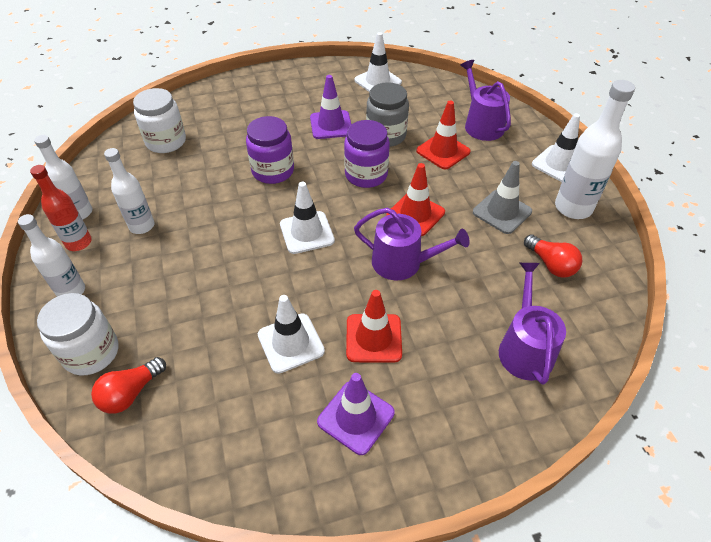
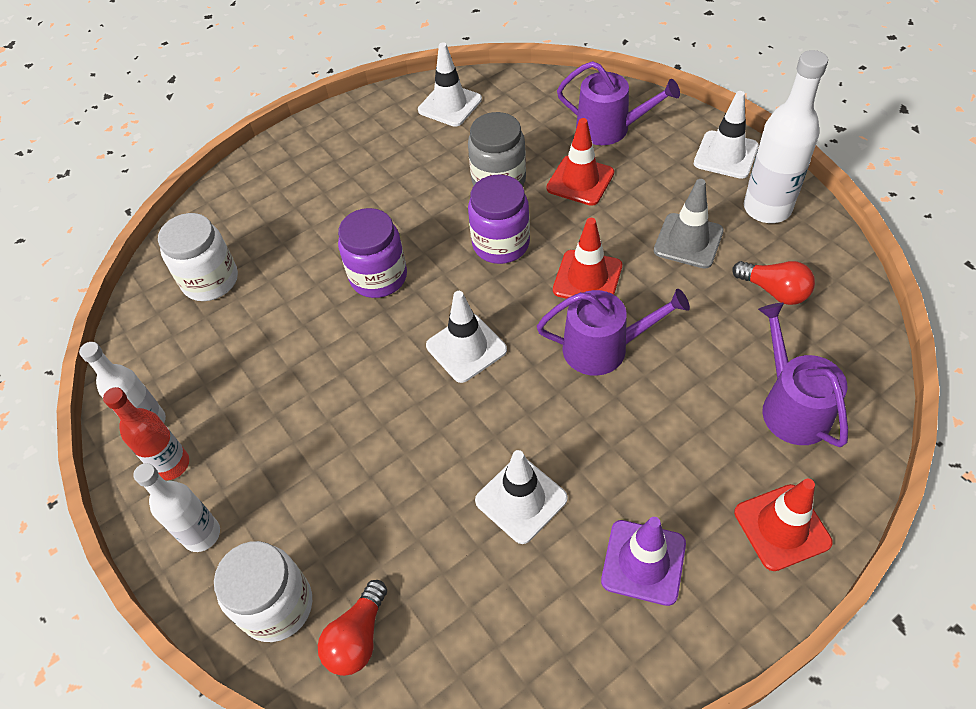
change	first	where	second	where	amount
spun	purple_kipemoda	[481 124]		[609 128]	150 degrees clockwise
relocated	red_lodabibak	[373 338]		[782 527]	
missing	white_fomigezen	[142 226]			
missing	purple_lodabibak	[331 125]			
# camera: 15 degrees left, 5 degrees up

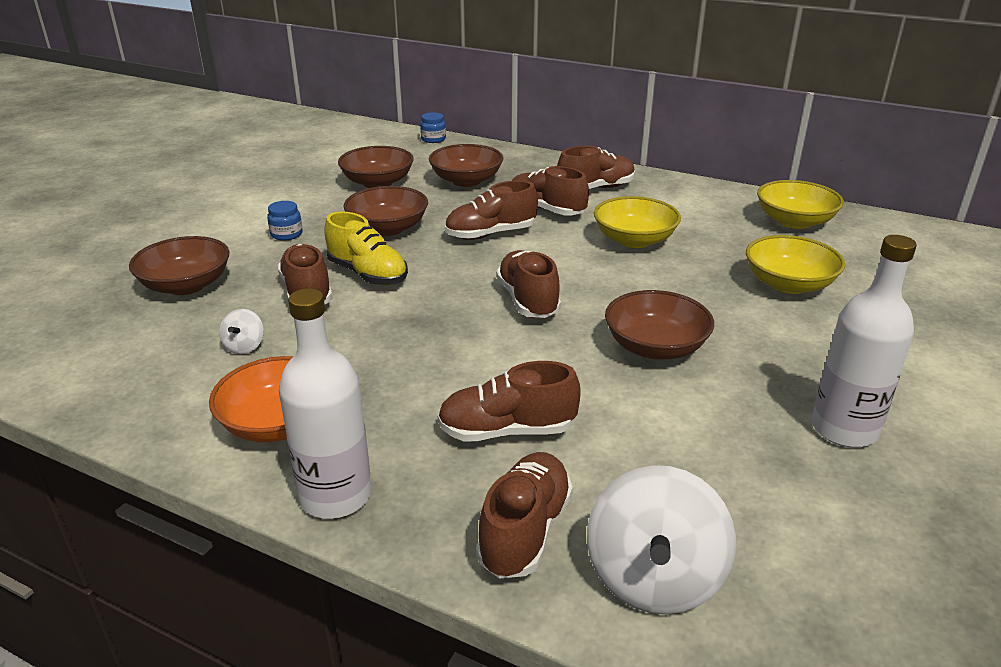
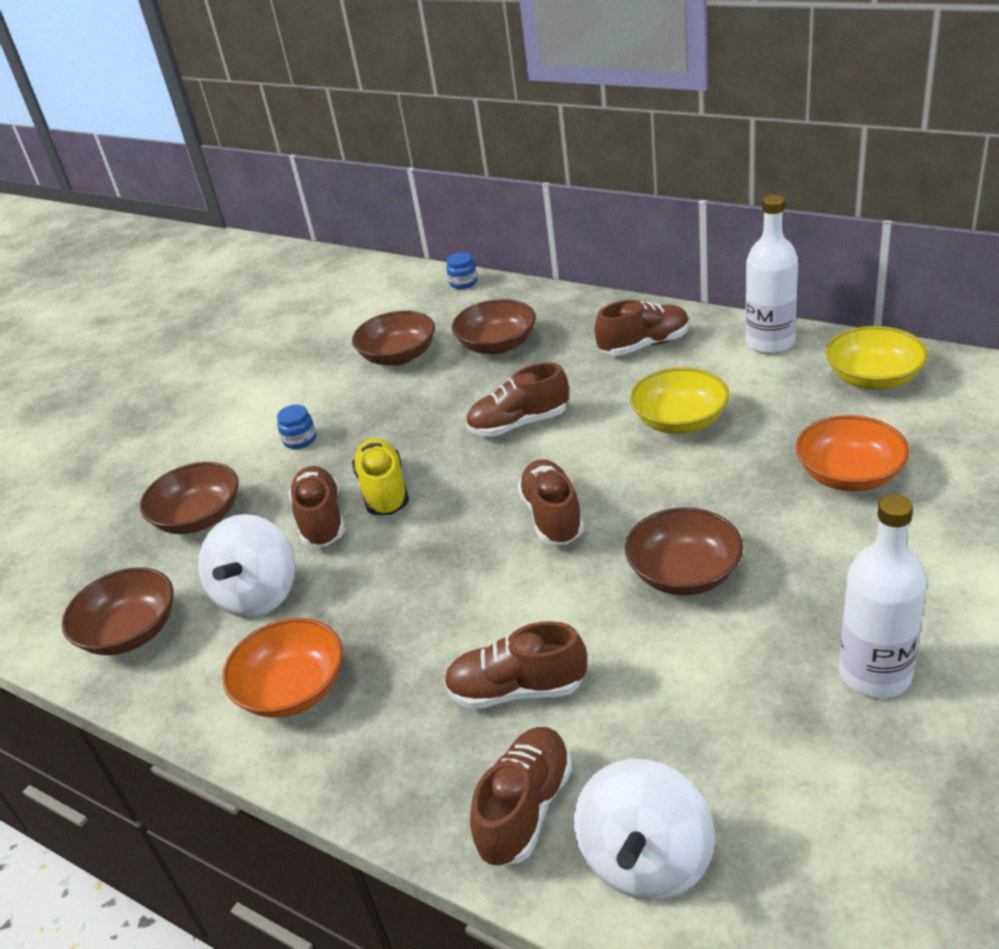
change	first	where	second	where	amount
relocated	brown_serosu	[388 228]		[130 632]	
size	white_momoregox	[244 346]		[259 595]	x2.19
spun	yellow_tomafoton	[368 274]		[384 491]	150 degrees counterclockwise
relocated	white_fomigezen	[335 496]		[770 343]	
colour	yellow_serosu	[788 284]	orange_serosu	[849 475]	
missing	brown_tomafoton	[546 210]			
# camera: 10 degrees right, 5 degrees up

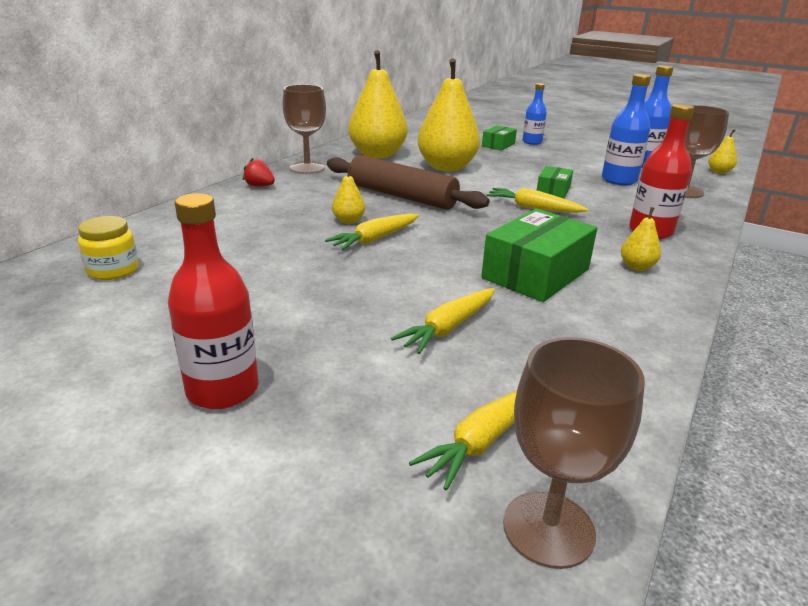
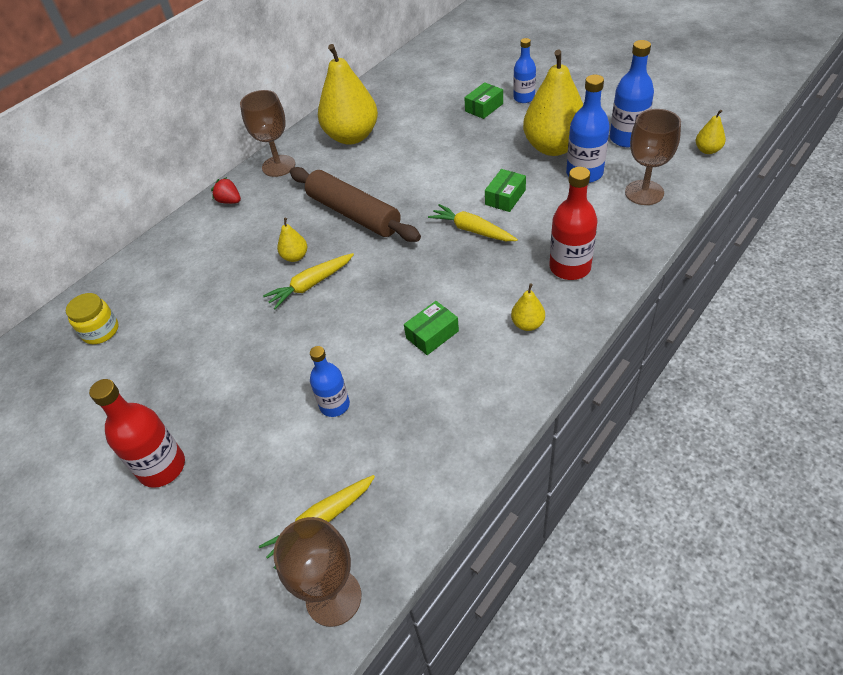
change	first	where	second	where	amount
exchanged	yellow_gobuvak	[448 328]	blue_fomigezen	[334 405]	
size	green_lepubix	[536 273]		[432 334]	x0.54
relocated	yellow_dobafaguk	[446 167]		[553 147]	
# camera: 15 degrees right, 20 degrees up

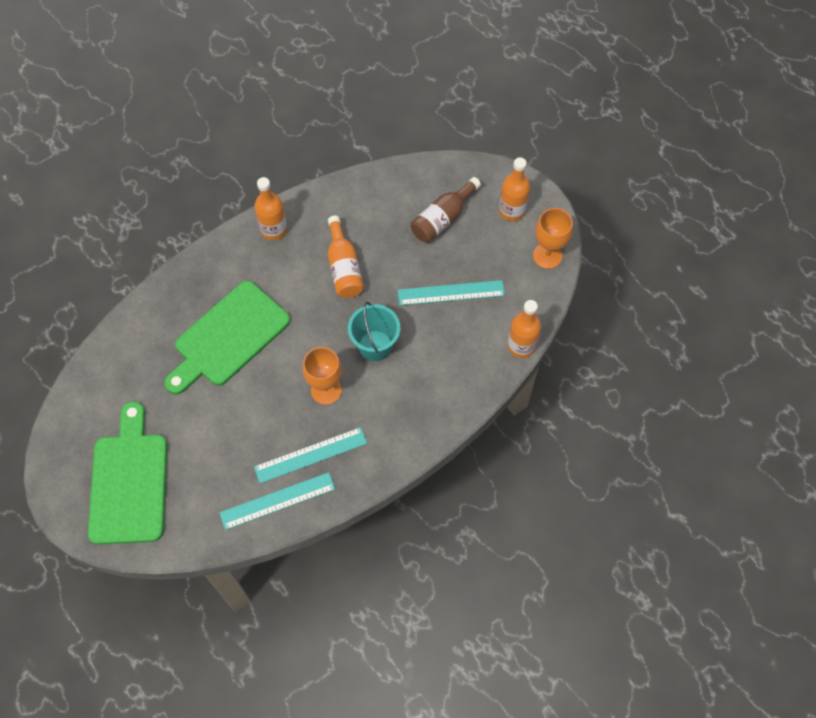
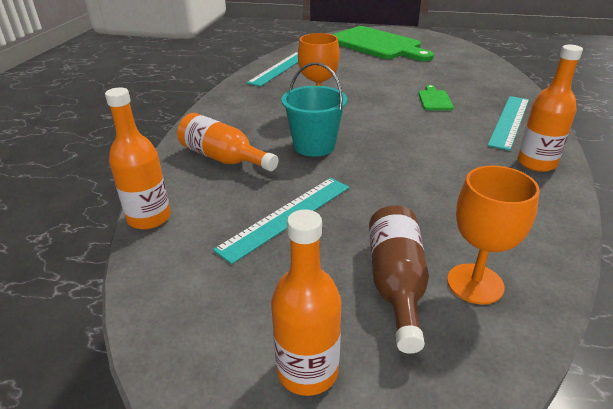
change	first	where	second	where	amount
relocated	orange_fomigezen	[344 267]		[223 158]	
size	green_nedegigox	[228 337]		[434 99]	x0.40
relocated	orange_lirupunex	[547 256]		[475 283]	
relocated	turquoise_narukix	[310 455]		[509 121]	
# camera: 140 degrees right, 30 degrees down

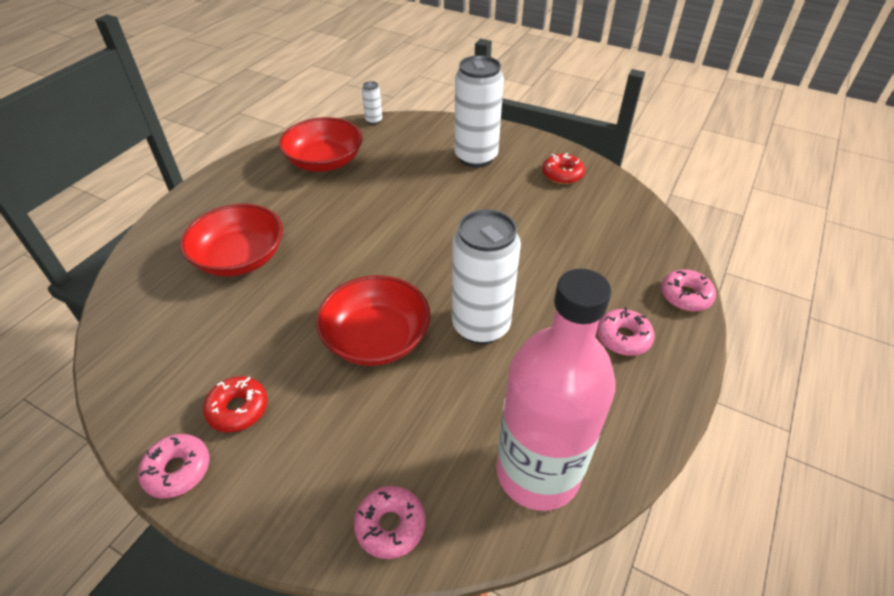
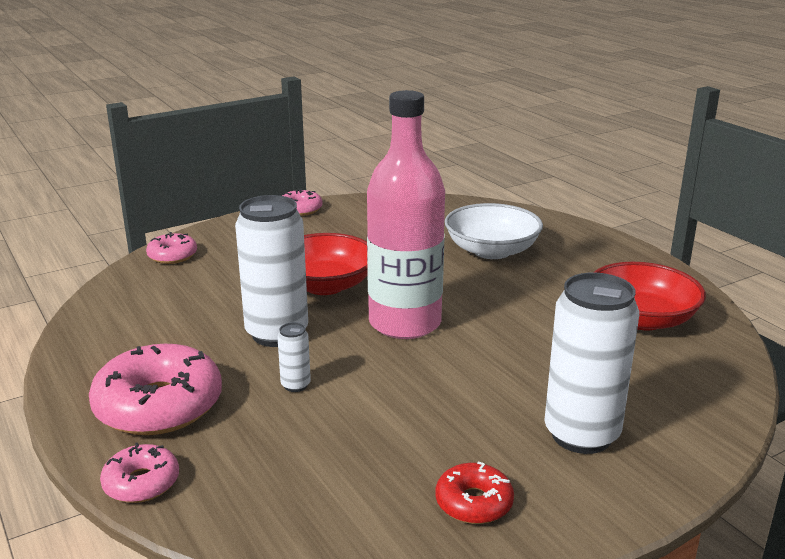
change	first	where	second	where	amount
size	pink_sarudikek	[623 337]		[159 405]	x1.91
relocated	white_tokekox	[374 120]		[295 385]	
relocated	pink_fomigezen	[537 472]		[405 323]	
colour	red_serosu	[240 258]	white_serosu	[491 250]	
missing	red_sarudikek	[238 409]			
# camera: 120 degrees right, 20 degrees down

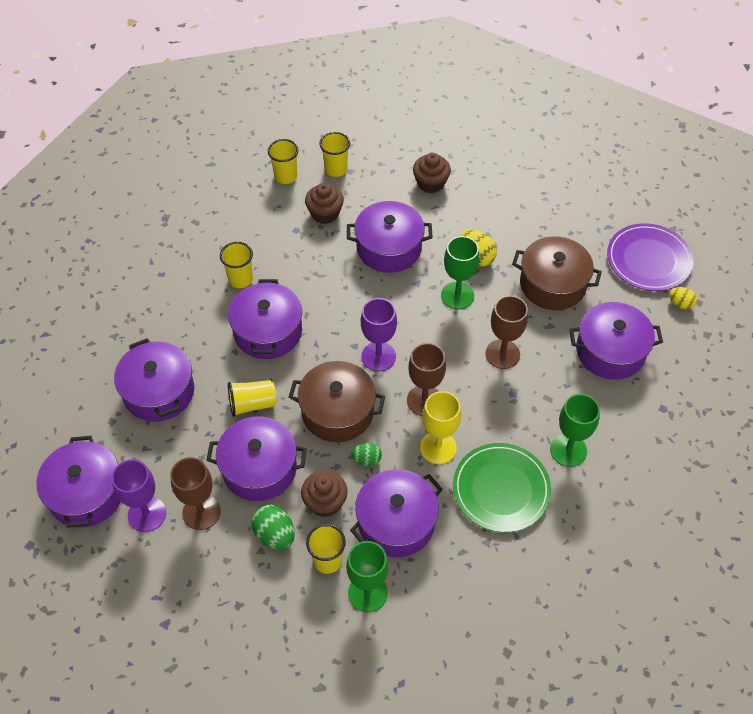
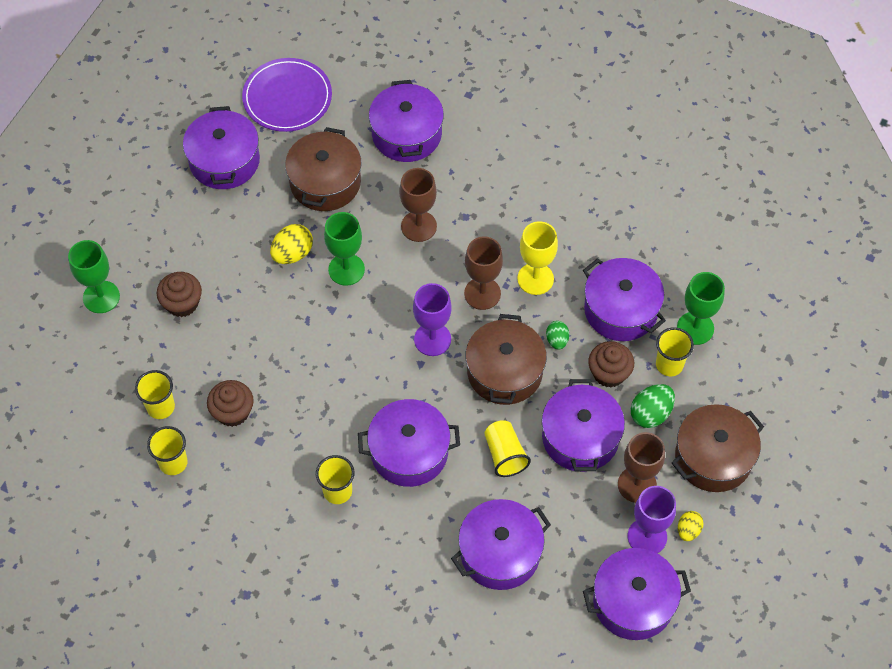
change	first	where	second	where	amount
relocated	green_lirupunex	[568 450]		[101 297]	
relocated	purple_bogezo	[389 248]		[224 161]	
appeared			brown_bogezo	[713 457]	
relocated	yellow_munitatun	[680 304]		[688 530]	
missing	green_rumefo	[501 489]			
# camera: 95 degrees left, 5 degrees up

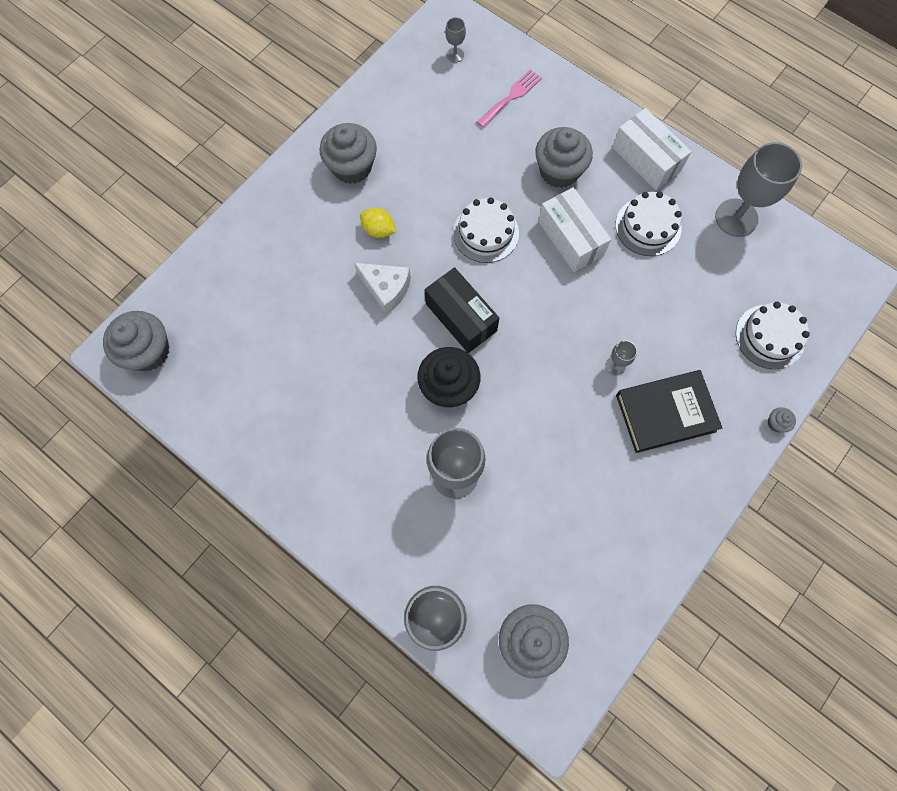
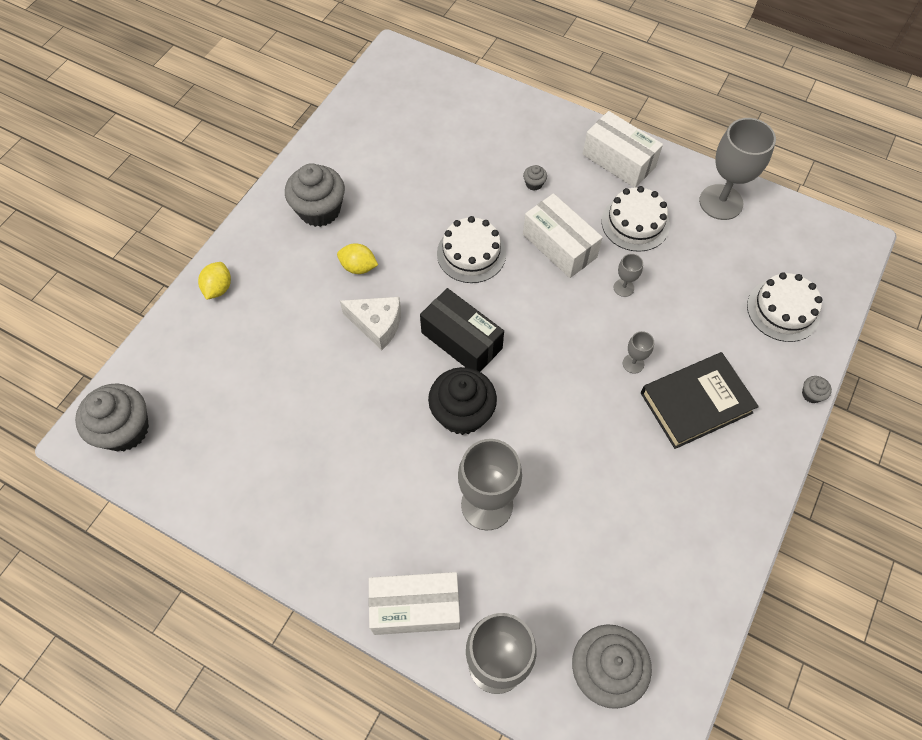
change	first	where	second	where	amount
appeared			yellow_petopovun	[218 288]	
appeared			white_lepubix	[416 607]	
size	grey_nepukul	[559 171]		[534 184]	x0.42
relocated	grey_lirupunex	[455 55]		[623 288]	
missing	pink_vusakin	[511 97]			
# camera: 10 degrees left, 10 degrees down

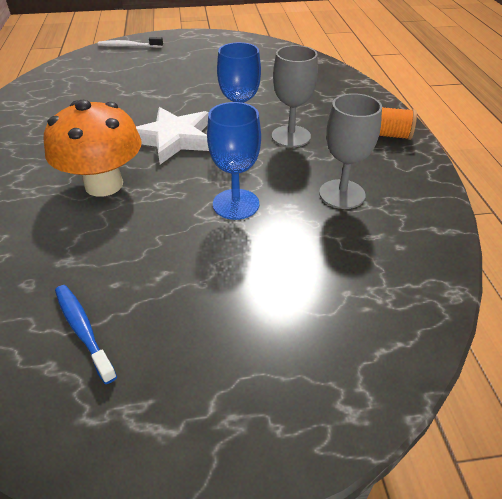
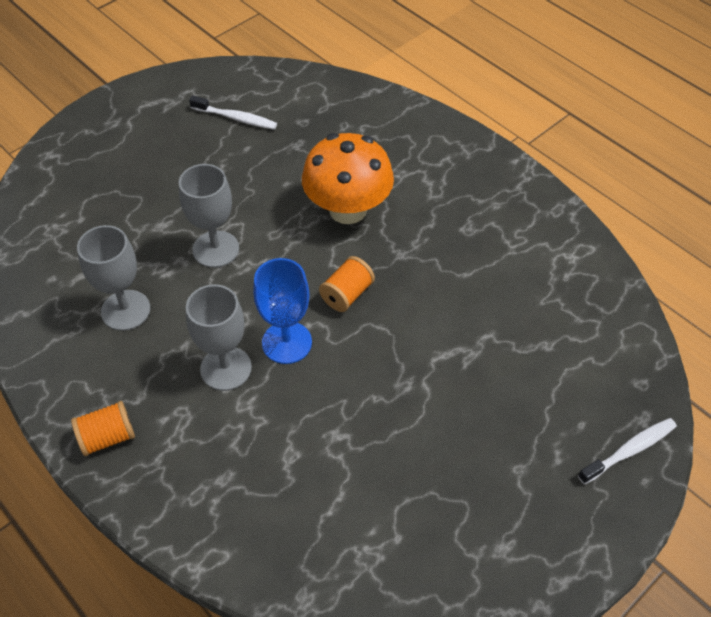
change	first	where	second	where	amount
colour	blue_lirupunex	[236 204]	grey_lirupunex	[216 249]	
colour	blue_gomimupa	[83 330]	white_gomimupa	[236 118]	
exchanged	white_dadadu	[174 139]	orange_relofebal	[347 294]	
# camera: 145 degrees right, 10 degrees up

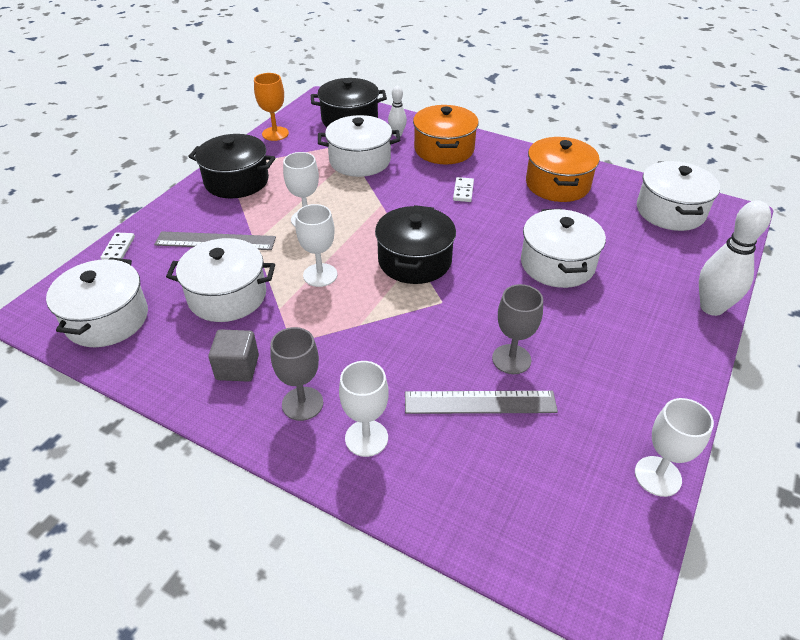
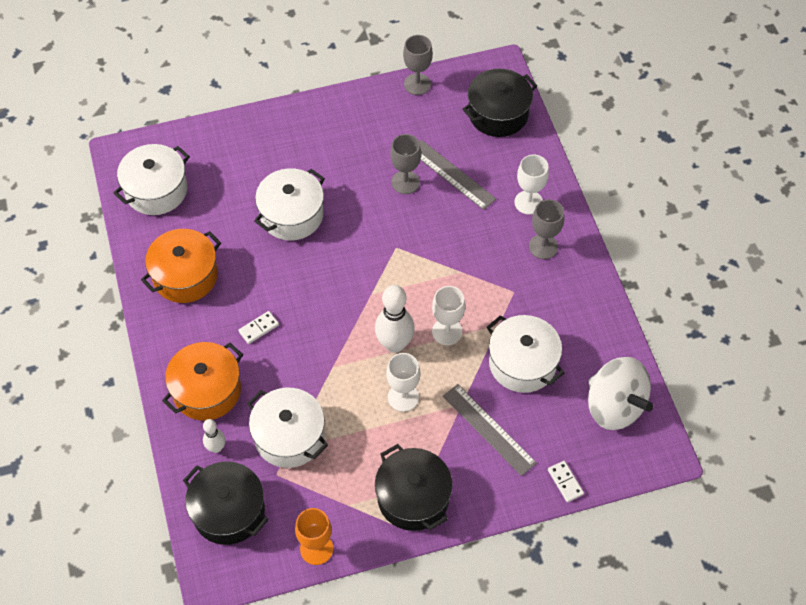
change	first	where	second	where	amount
relocated	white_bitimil	[711 307]		[394 344]	
colour	white_lirupunex	[657 476]	grey_lirupunex	[417 84]	
relocated	black_bogezo	[414 260]		[498 114]	
spun	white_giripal	[118 248]		[565 482]	75 degrees counterclockwise
exchanged	white_bogezo	[107 319]	white_momoregox	[614 406]	
missing	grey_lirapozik	[237 368]			
# camera: 135 degrees left, 15 degrees up

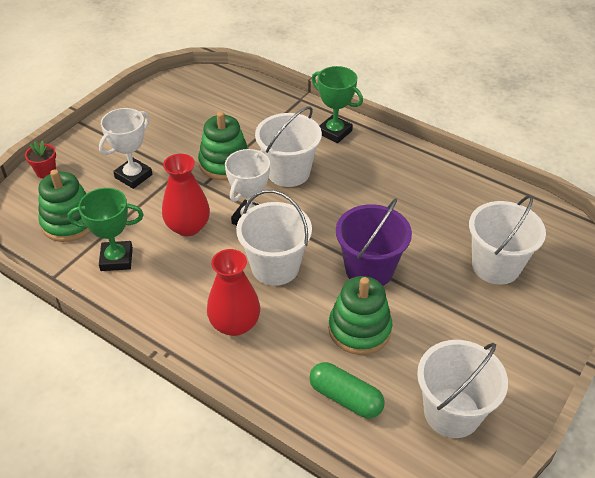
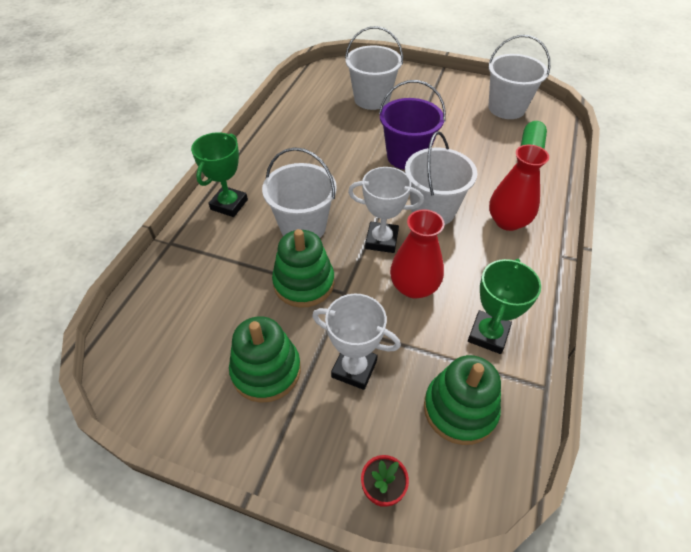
change	first	where	second	where	amount
relocated	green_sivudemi	[359 329]		[266 370]	
spun	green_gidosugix	[116 259]		[488 335]	45 degrees clockwise
# camera: 105 degrees left, 5 degrees up

